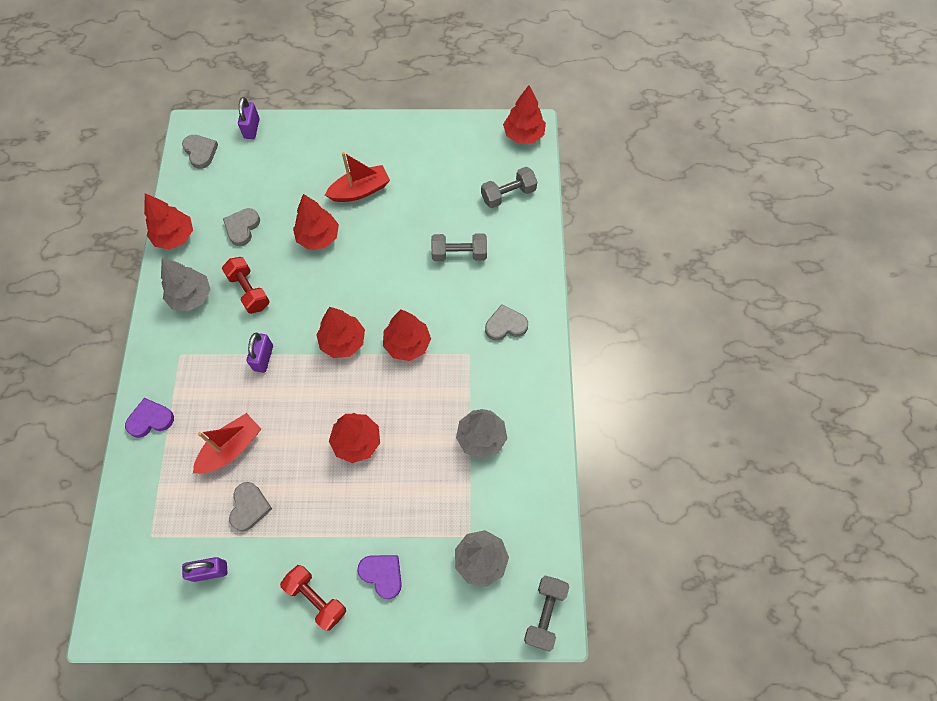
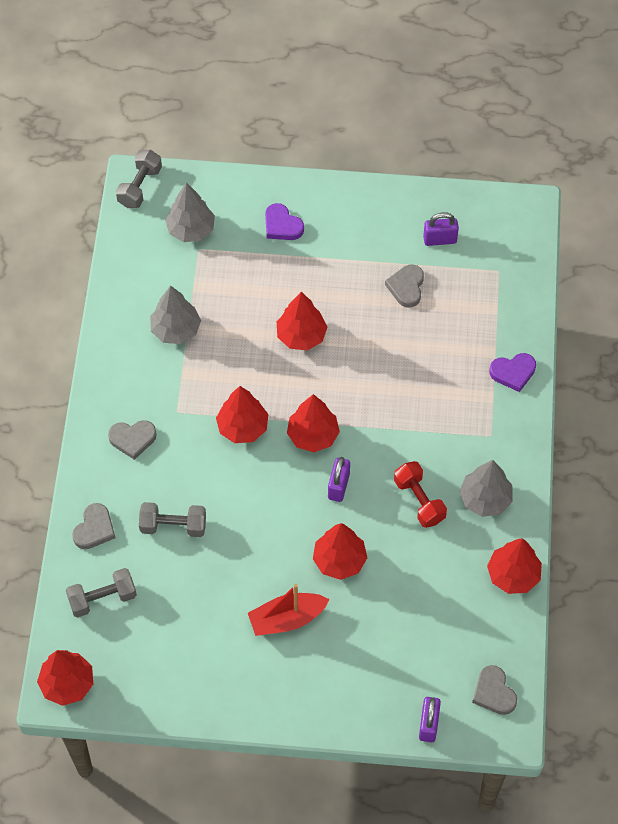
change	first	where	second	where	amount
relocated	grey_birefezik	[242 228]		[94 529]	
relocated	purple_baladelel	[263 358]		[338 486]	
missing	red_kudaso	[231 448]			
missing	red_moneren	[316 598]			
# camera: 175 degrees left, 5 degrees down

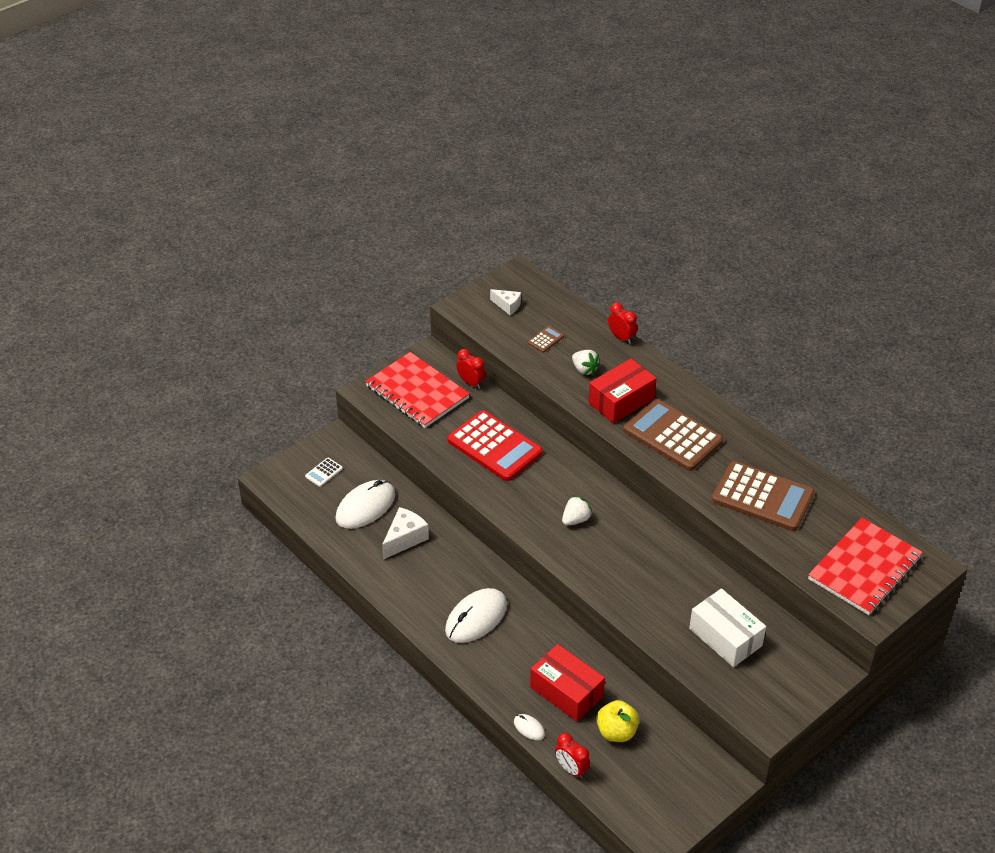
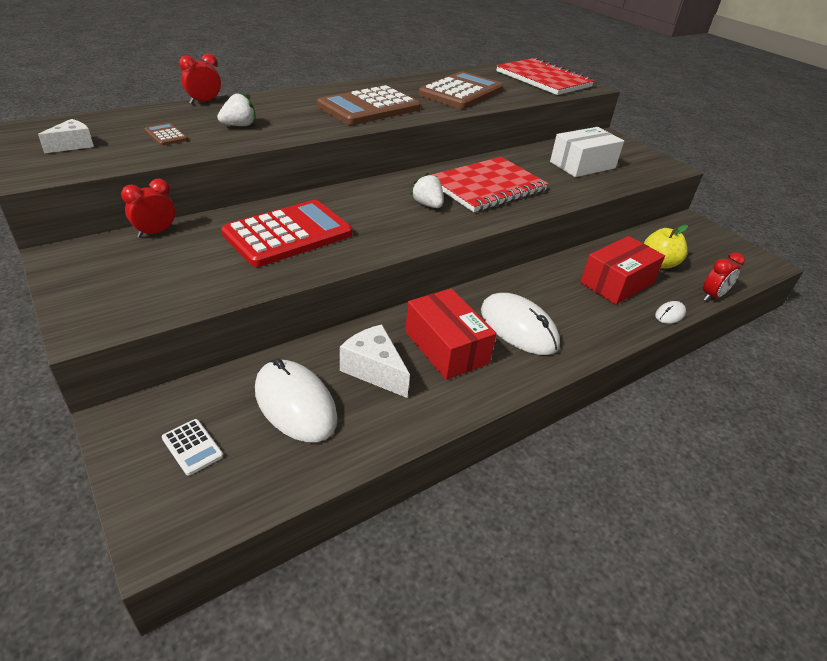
change	first	where	second	where	amount
relocated	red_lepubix	[621 401]		[446 347]	
relocated	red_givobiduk	[417 392]		[487 187]	
# camera: 85 degrees left, 5 degrees down

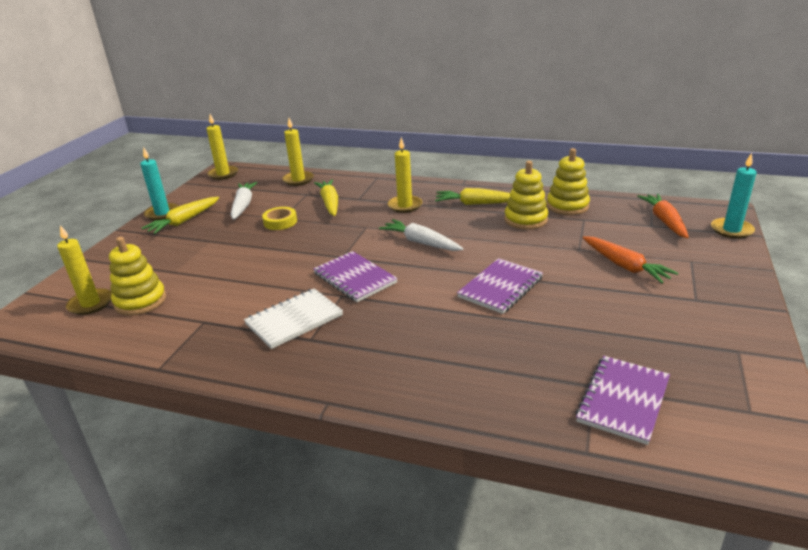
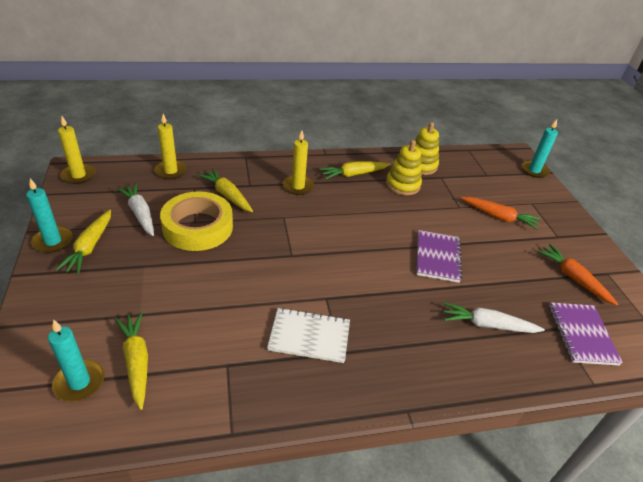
change	first	where	second	where	amount
colour	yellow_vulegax	[90 304]	turquoise_vulegax	[79 382]	
exchanged	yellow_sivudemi	[140 301]	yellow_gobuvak	[136 361]	
size	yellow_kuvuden	[280 222]		[198 227]	x2.09
spun	white_givobiduk	[294 320]		[309 336]	75 degrees clockwise
relocated	white_gobuvak	[421 242]		[487 325]	
relocated	orange_gobuvak	[664 221]		[573 278]	
missing	purple_givobiduk	[354 278]			
# camera: 35 degrees left, 10 degrees up

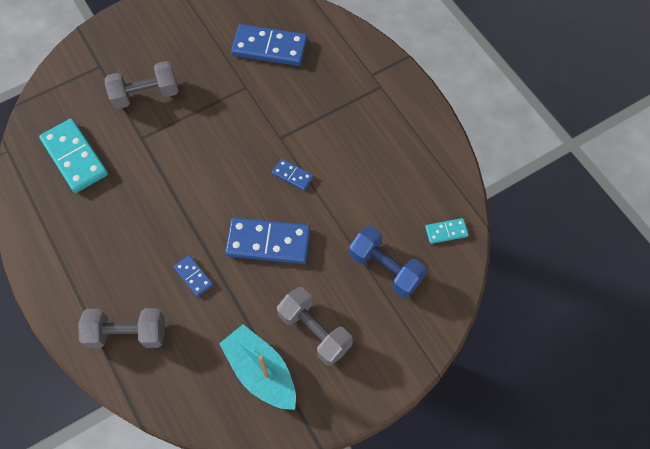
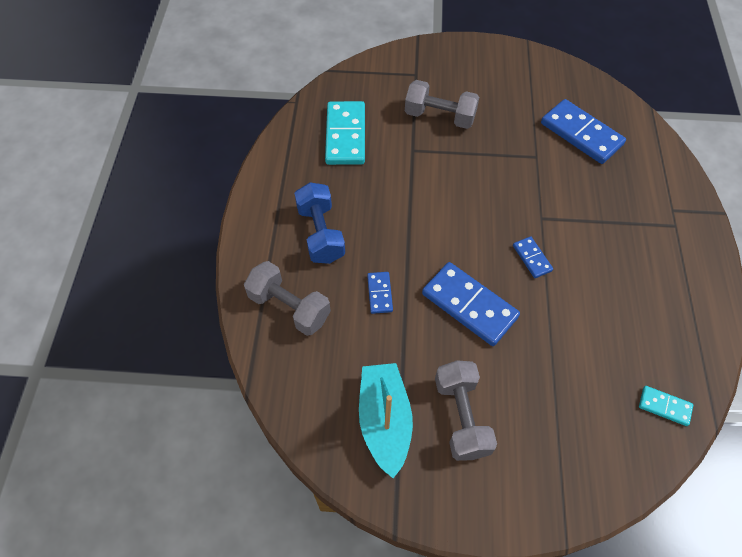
change	first	where	second	where	amount
relocated	blue_moneren	[385 268]		[321 233]	
# camera: 35 degrees right, 5 degrees down

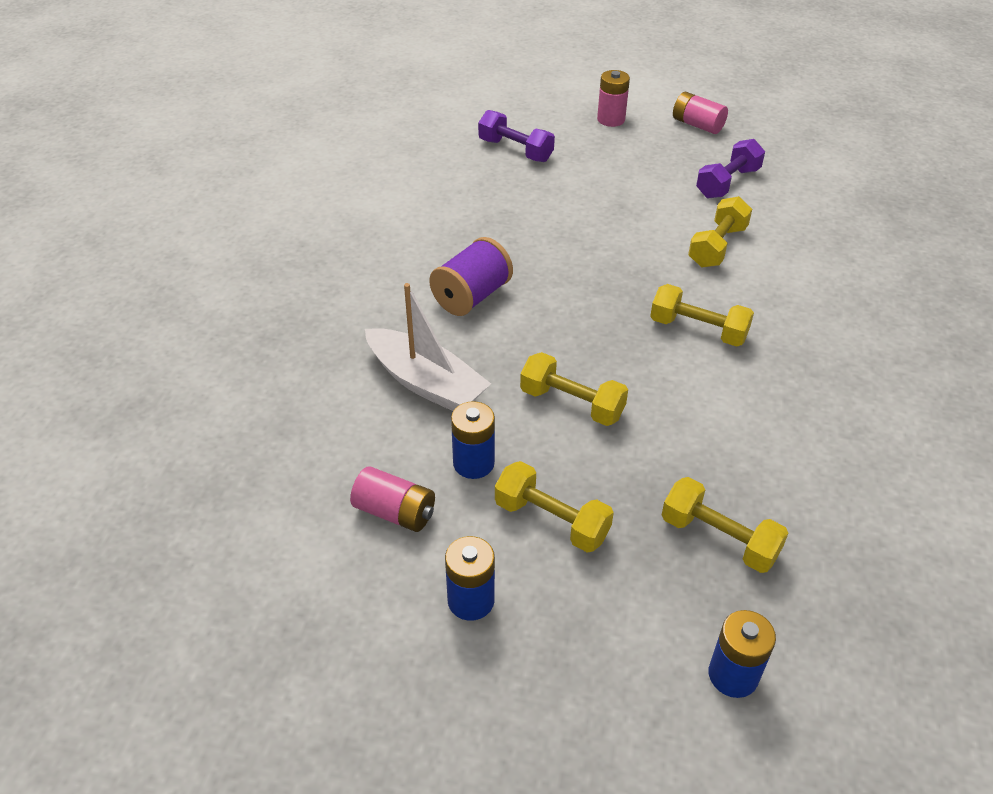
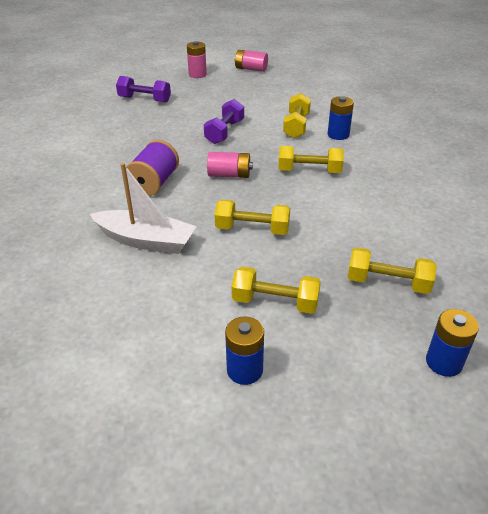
change	first	where	second	where	amount
relocated	purple_moneren	[727 183]		[224 132]	
relocated	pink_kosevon	[395 512]		[229 175]	
relocated	blue_kosevon	[473 463]		[338 135]	
# camera: 20 degrees left, 5 degrees down

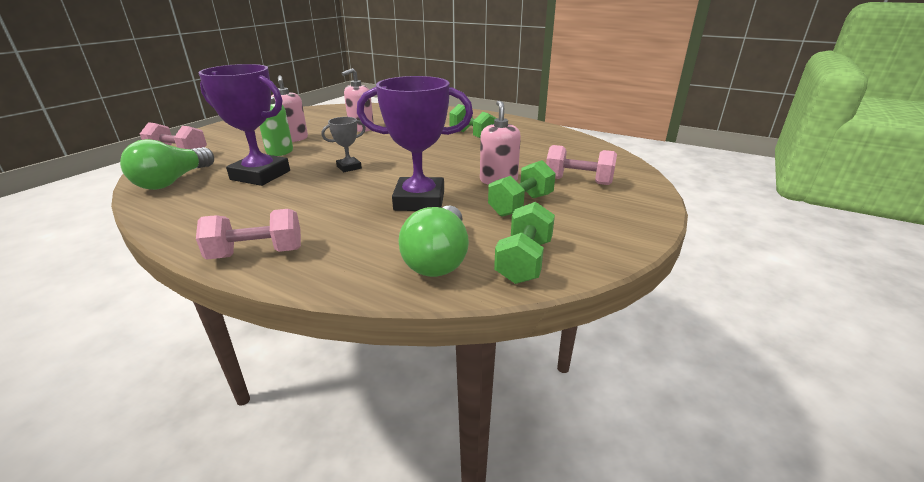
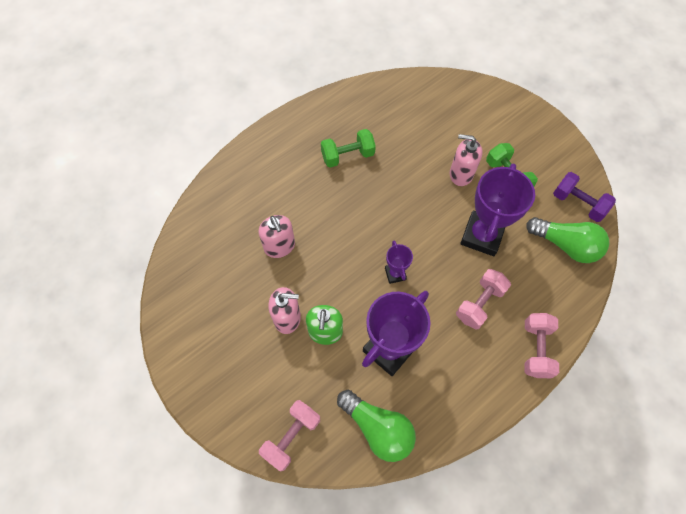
change	first	where	second	where	amount
colour	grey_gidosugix	[349 167]	purple_gidosugix	[395 274]	
relocated	pink_moneren	[578 181]		[479 303]	
colour	green_moneren	[524 261]	purple_moneren	[578 203]	
# camera: 70 degrees left, 35 degrees up

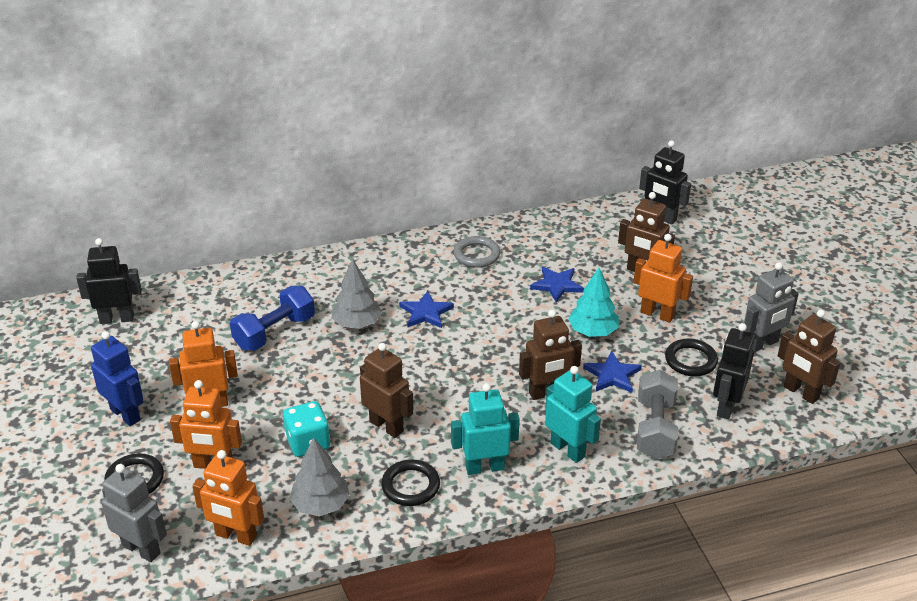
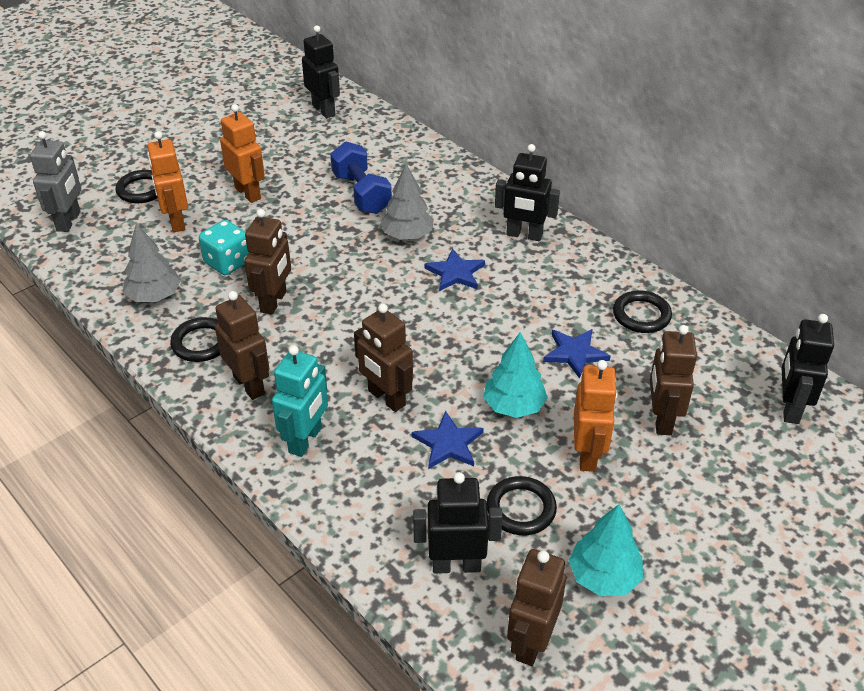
change	first	where	second	where	amount
colour	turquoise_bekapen	[484 467]	brown_bekapen	[249 385]	
spun	blue_moneren	[274 332]		[361 193]	45 degrees clockwise
appeared			black_bekapen	[524 235]	
exchanged	grey_bekapen	[762 344]	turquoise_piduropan	[604 576]	
appeared			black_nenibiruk	[641 315]	
missing	blue_bekapen	[125 414]			
missing	orange_bekapen	[235 536]			
missing	grey_nenibiruk	[476 255]			
missing	grey_moneren	[655 429]			
# camera: 65 degrees right, 5 degrees up

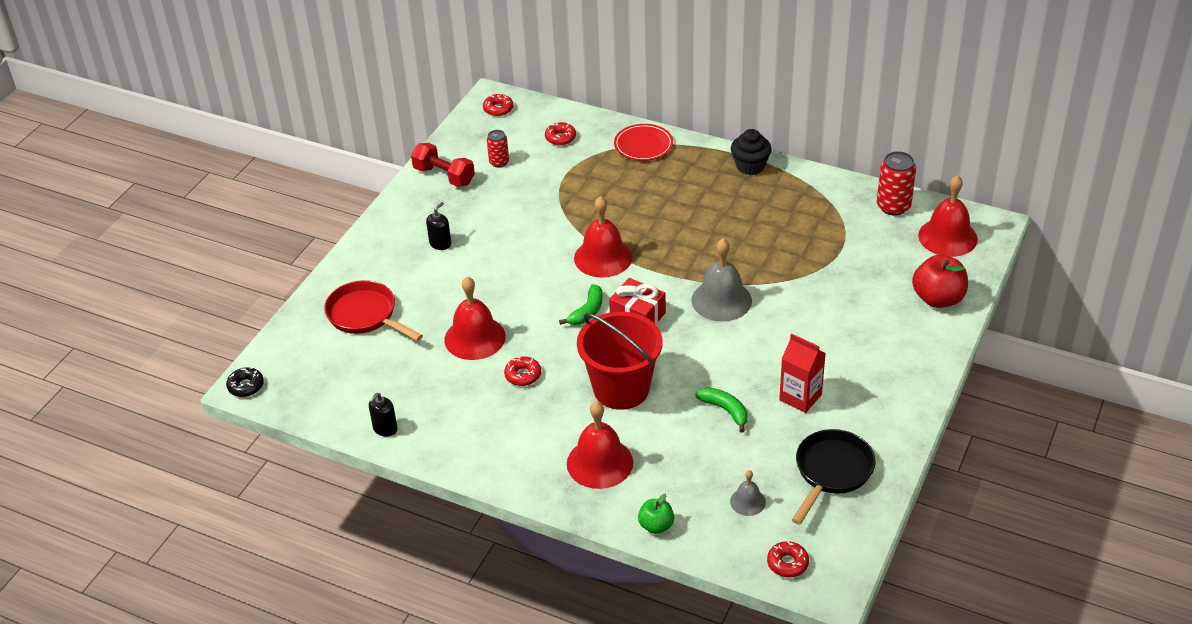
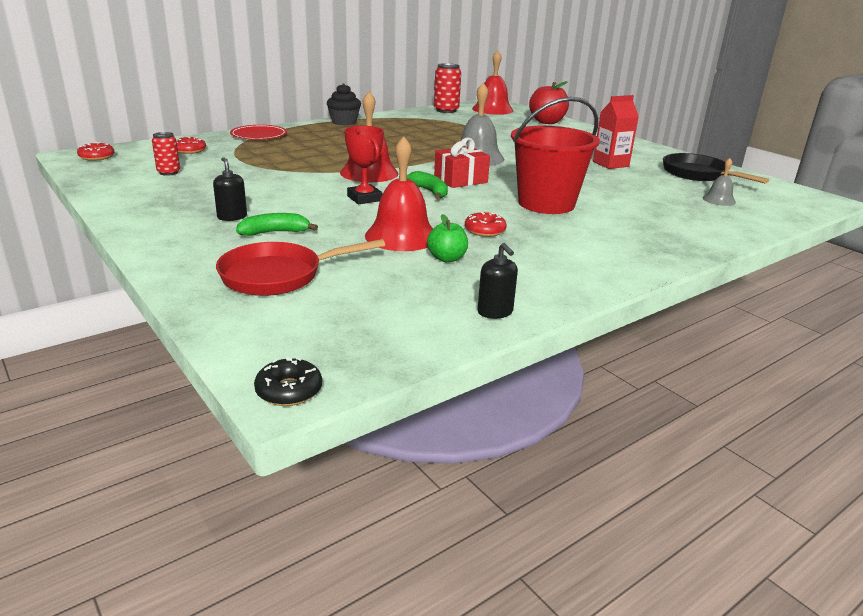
change	first	where	second	where	amount
relocated	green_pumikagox	[725 410]		[275 232]	
appeared			red_gidosugix	[364 198]	
relocated	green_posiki	[656 526]		[447 258]	
missing	red_moneren	[444 176]			
missing	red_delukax	[599 463]			
missing	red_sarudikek	[787 563]			
# camera: 65 degrees left, 15 degrees down

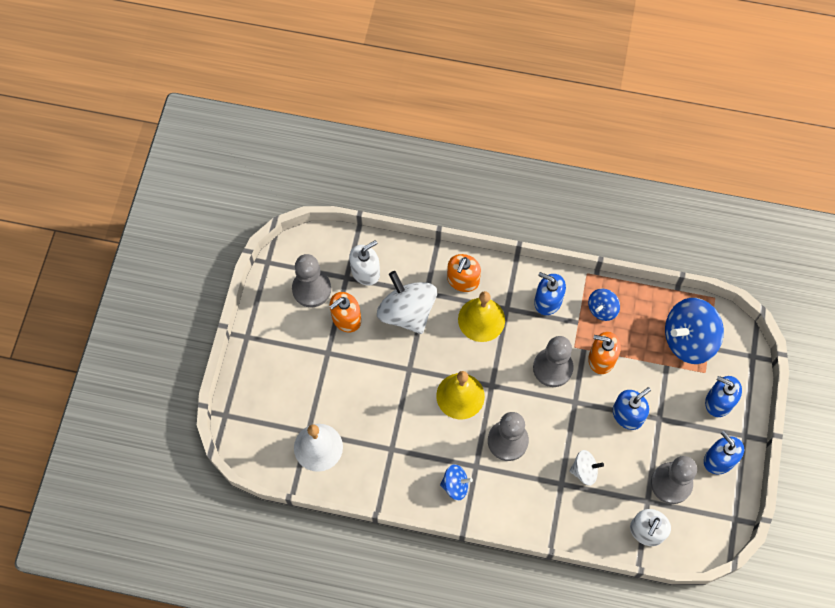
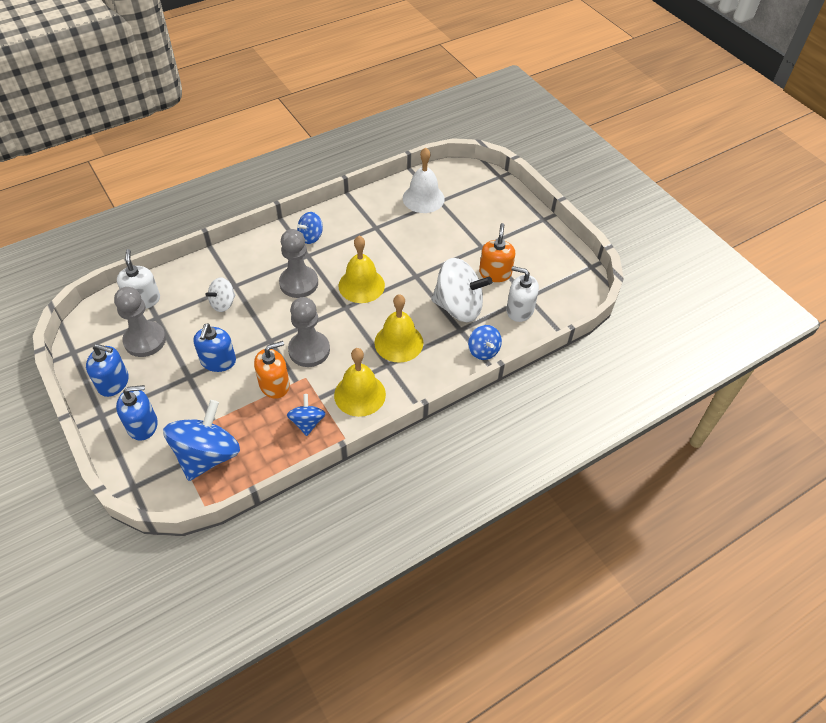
change	first	where	second	where	amount
exchanged	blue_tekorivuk	[548 301]	yellow_delukax	[360 394]	
appeared			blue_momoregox	[483 351]	
spun	white_tekorivuk	[365 272]		[519 310]	105 degrees clockwise
missing	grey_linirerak	[311 289]			
missing	orange_tekorivuk	[463 280]			
# camera: 135 degrees right, 15 degrees down

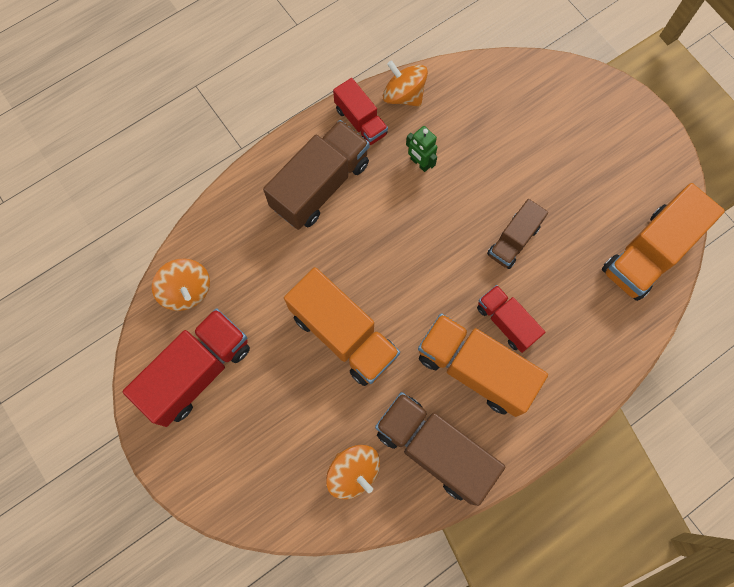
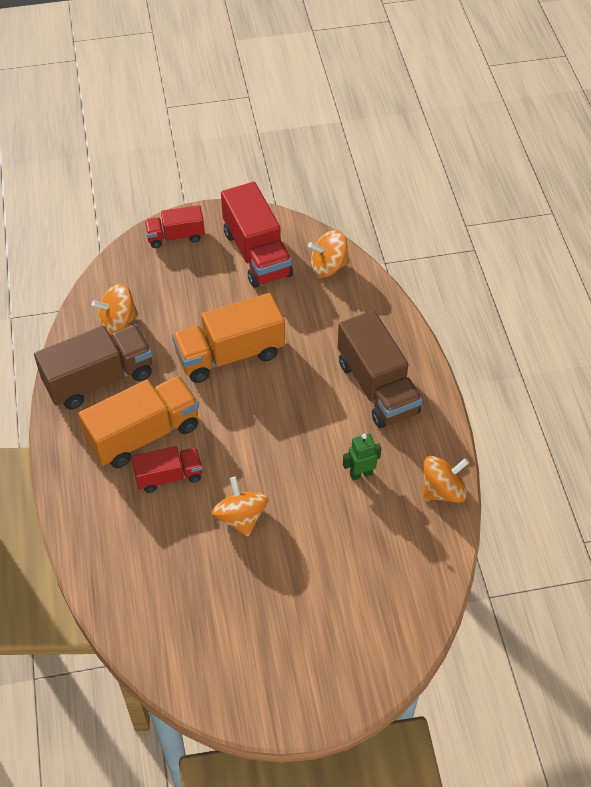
change	first	where	second	where	amount
relocated	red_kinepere	[360 121]		[175 236]	
exchanged	brown_kinepere	[513 240]	orange_momoregox	[241 517]	
missing	orange_kinepere	[648 253]			
# camera: 115 degrees right, 20 degrees down

